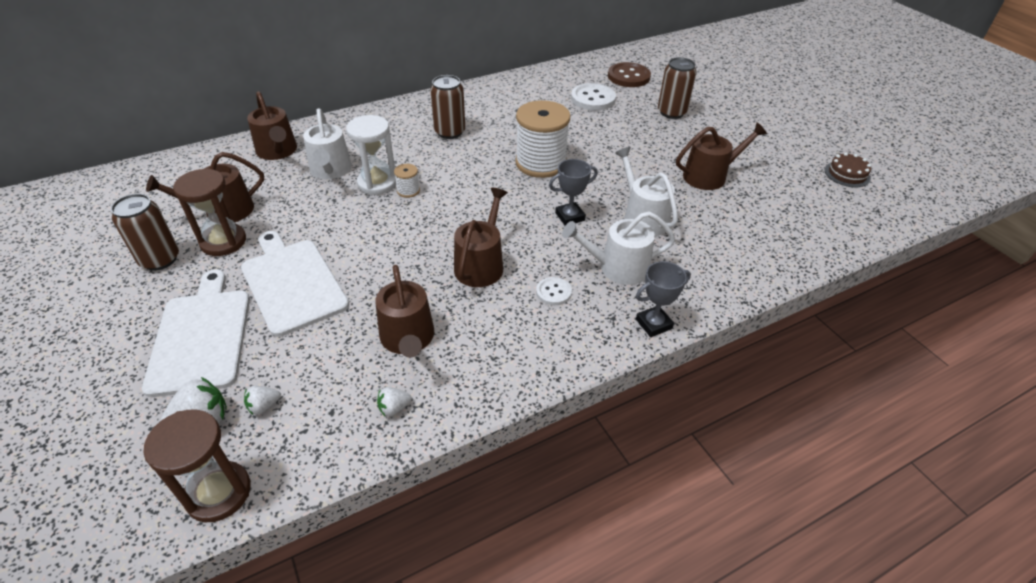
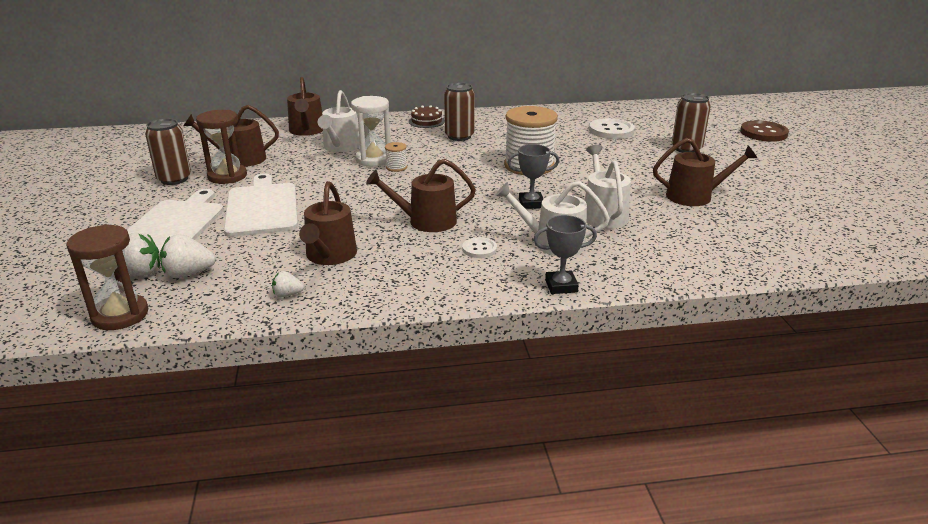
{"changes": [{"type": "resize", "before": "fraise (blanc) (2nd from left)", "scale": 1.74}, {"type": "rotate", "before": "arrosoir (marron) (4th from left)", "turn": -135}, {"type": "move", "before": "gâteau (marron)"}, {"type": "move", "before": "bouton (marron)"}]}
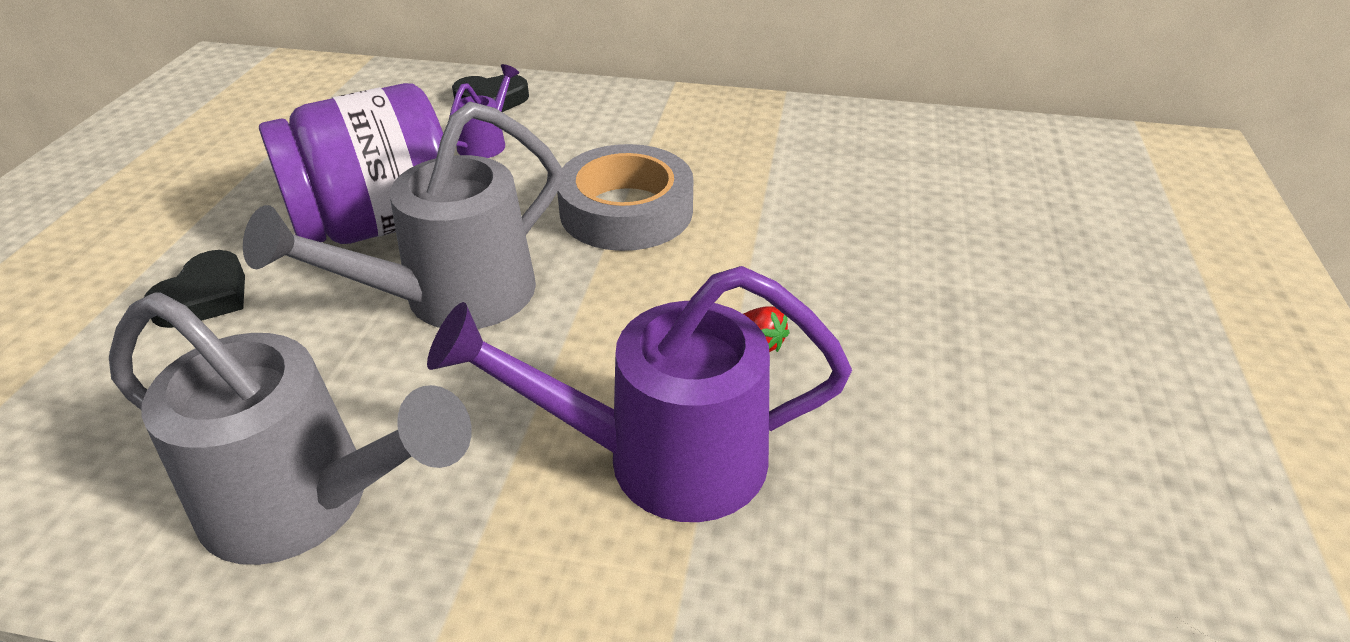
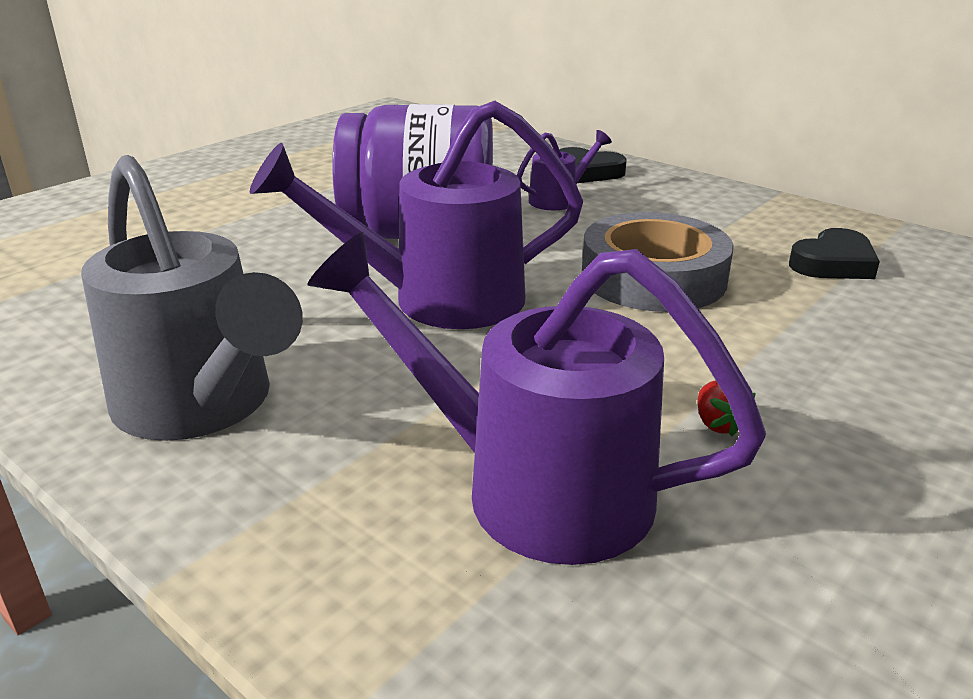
{"changes": [{"type": "recolor", "before": "arrosoir (gris) (2nd from left)", "after": "arrosoir (violet) (1st from left)"}, {"type": "move", "before": "cœur (noir) (1st from left in the first image)", "after": "cœur (noir) (2nd from left)"}]}
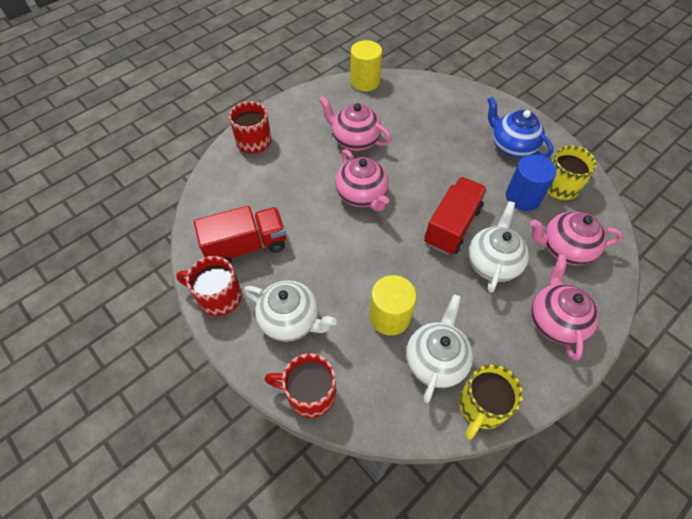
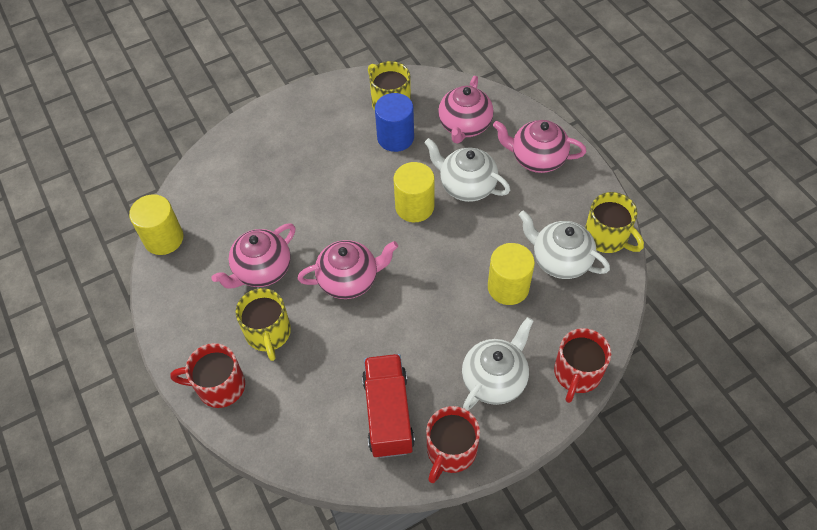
{"changes": [{"type": "insert", "after": "tasse (jaune) (1st from left)"}, {"type": "replace", "before": "camion (rouge) (2nd from left)", "after": "cylindre (jaune) (2nd from left)"}, {"type": "delete", "before": "théière (bleu)"}]}
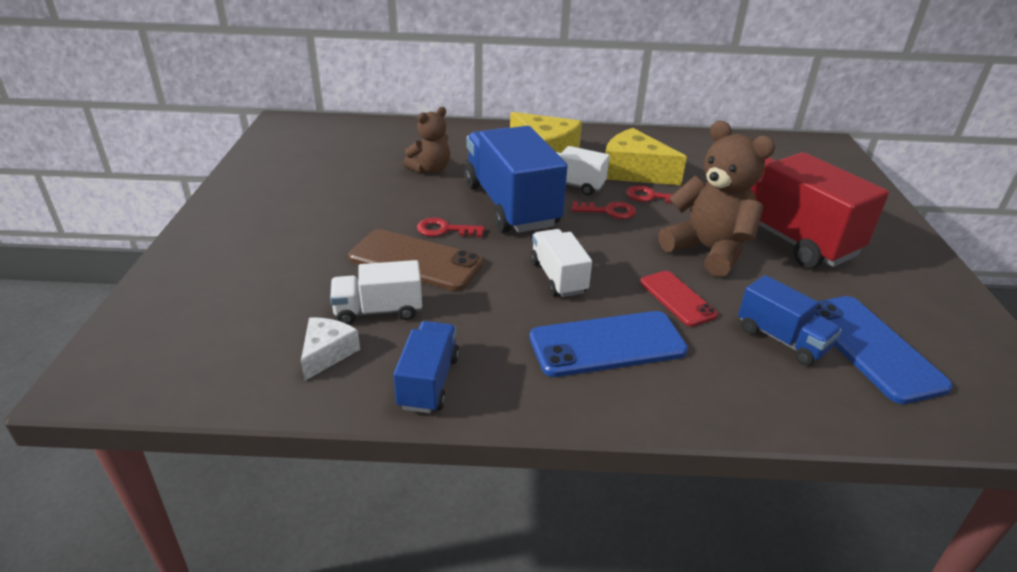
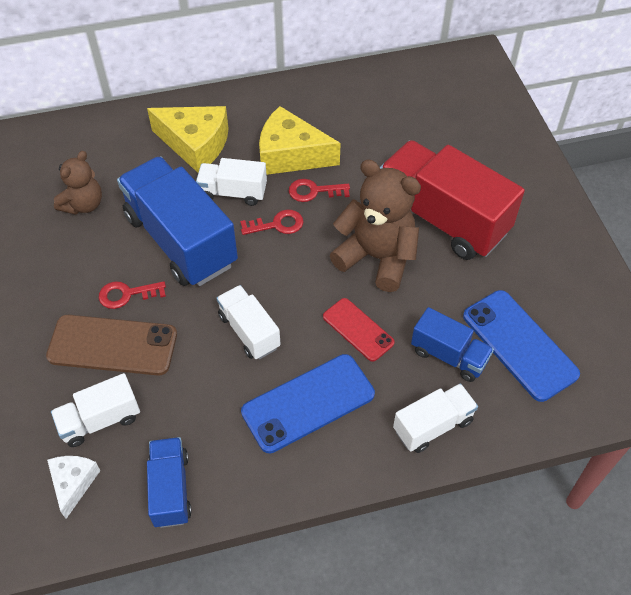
{"changes": [{"type": "insert", "after": "camion (blanc) (4th from left)"}]}
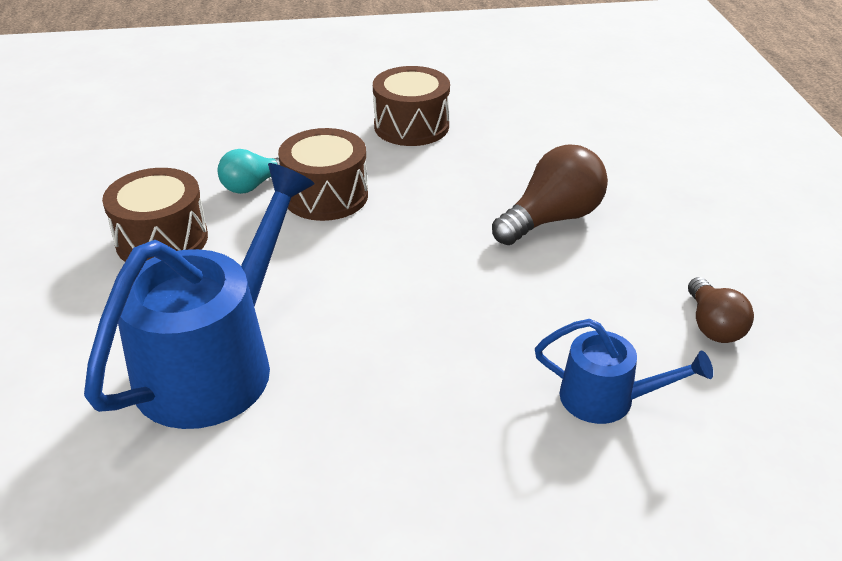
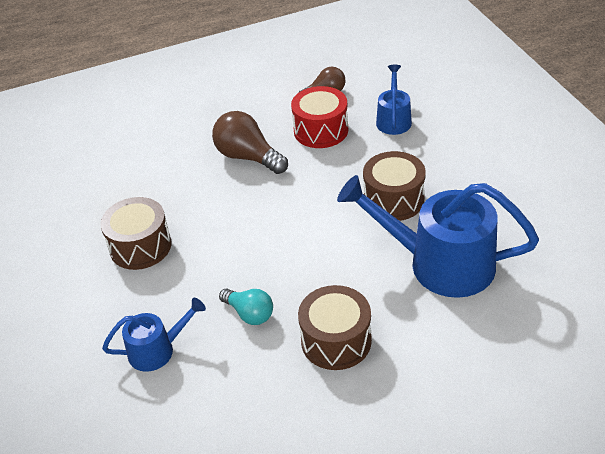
{"changes": [{"type": "insert", "after": "arrosoir (bleu) (1st from left)"}, {"type": "insert", "after": "tambour (rouge)"}, {"type": "move", "before": "tambour (marron) (2nd from left in the first image)", "after": "tambour (marron) (3rd from left)"}]}
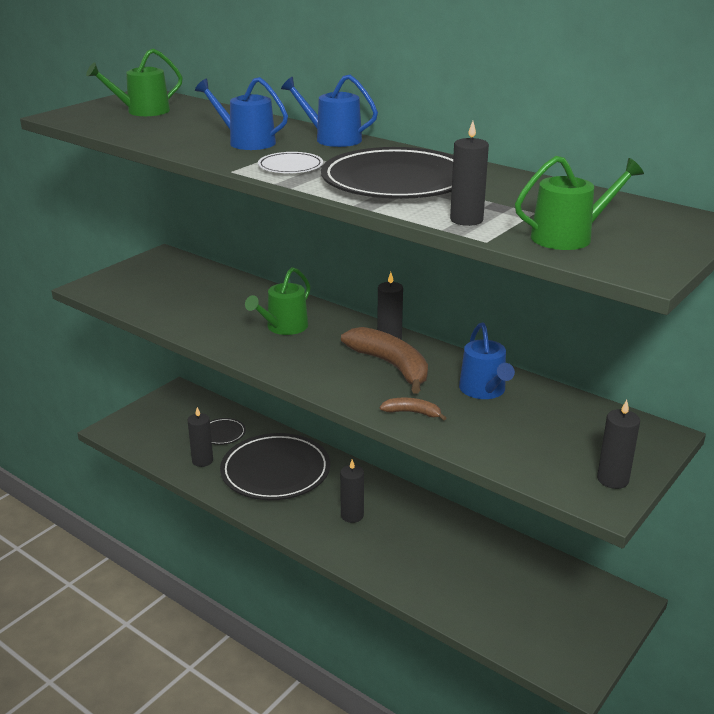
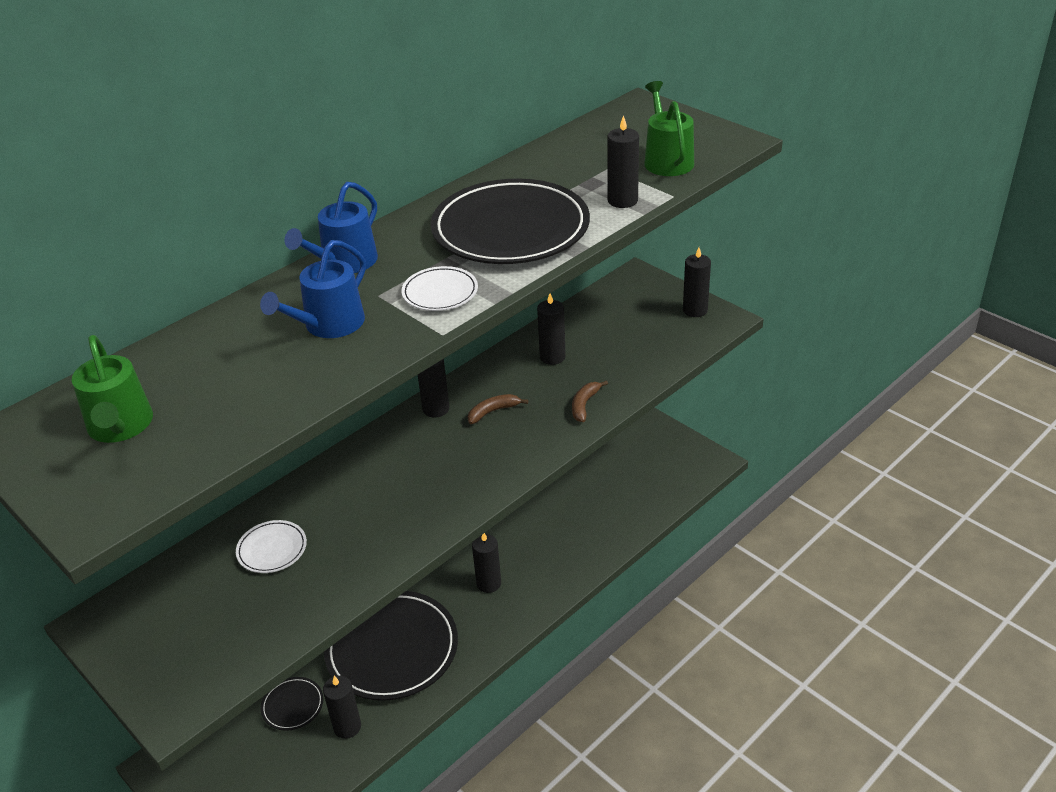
{"changes": [{"type": "insert", "after": "assiette (blanc) (1st from left)"}, {"type": "resize", "before": "banane (marron) (1st from left)", "scale": 0.48}, {"type": "replace", "before": "arrosoir (bleu) (3rd from left)", "after": "bougie (noir) (4th from left)"}, {"type": "delete", "before": "arrosoir (vert) (2nd from left)"}]}
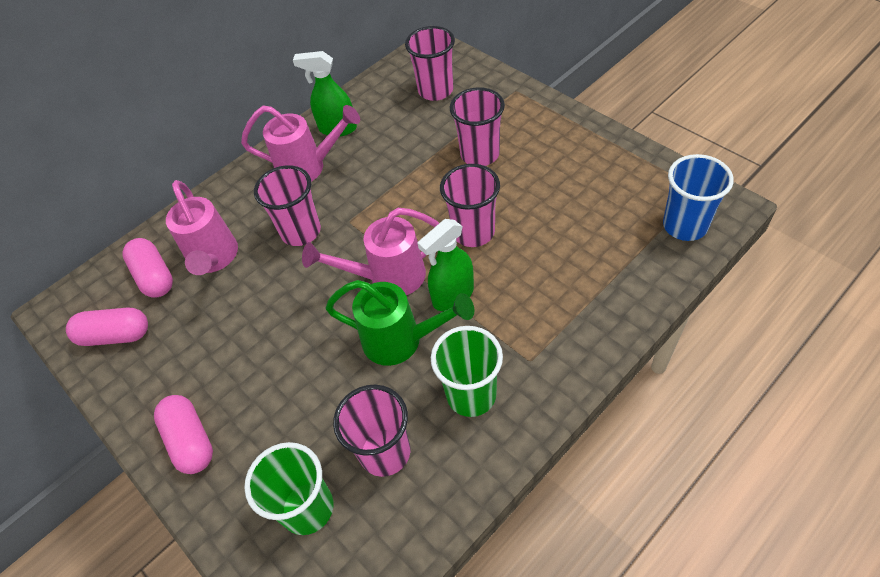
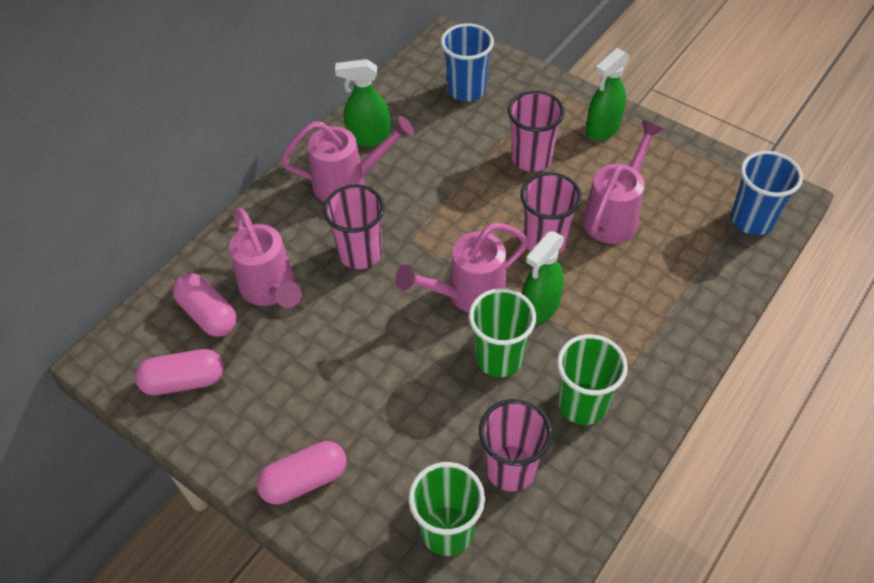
{"changes": [{"type": "rotate", "before": "gélule (rose) (3rd from left)", "turn": -75}, {"type": "recolor", "before": "gobelet (rose) (3rd from left)", "after": "gobelet (bleu) (1st from left)"}, {"type": "replace", "before": "arrosoir (vert)", "after": "gobelet (vert) (2nd from left)"}, {"type": "insert", "after": "arrosoir (rose) (4th from left)"}, {"type": "insert", "after": "vaporisateur (vert) (3rd from left)"}]}
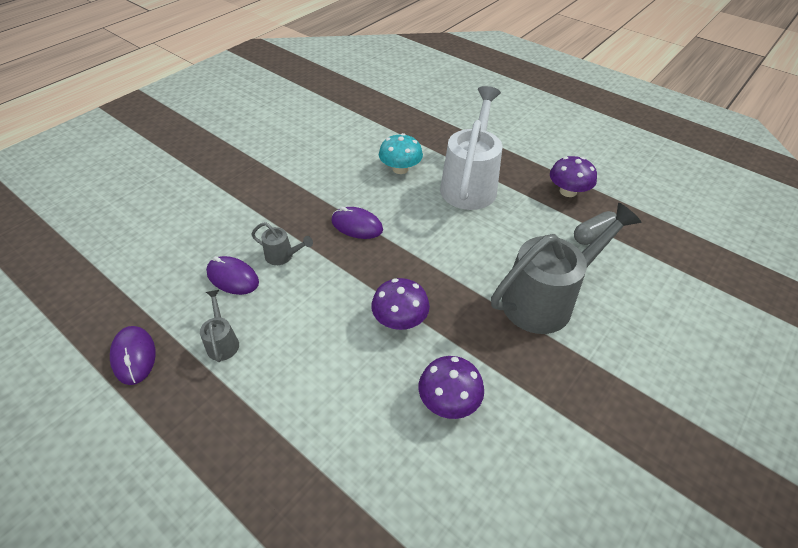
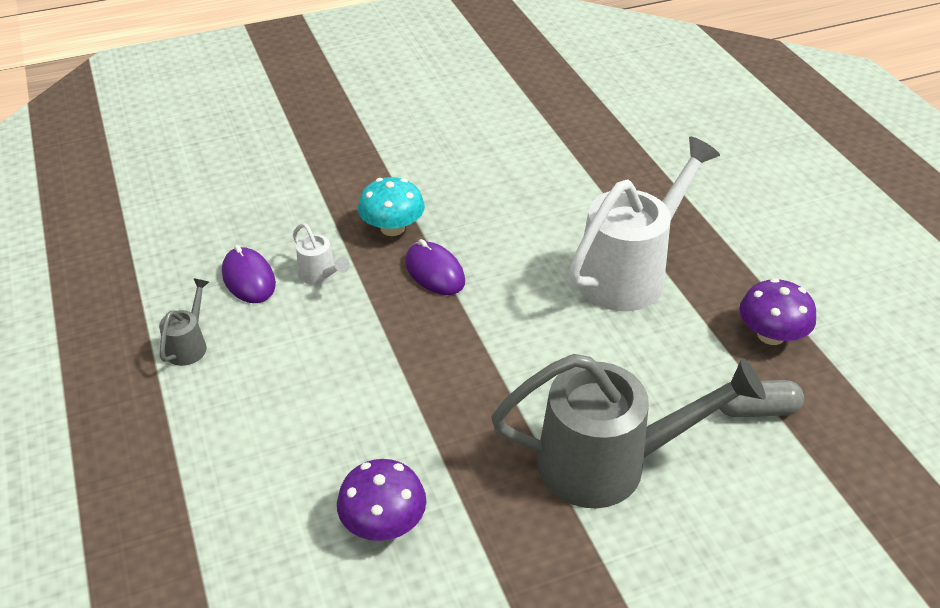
{"changes": [{"type": "recolor", "before": "arrosoir (gris) (2nd from left)", "after": "arrosoir (blanc) (1st from left)"}, {"type": "move", "before": "champignon (turquoise)"}, {"type": "delete", "before": "souris (violet) (1st from left)"}, {"type": "delete", "before": "champignon (violet) (1st from left)"}]}
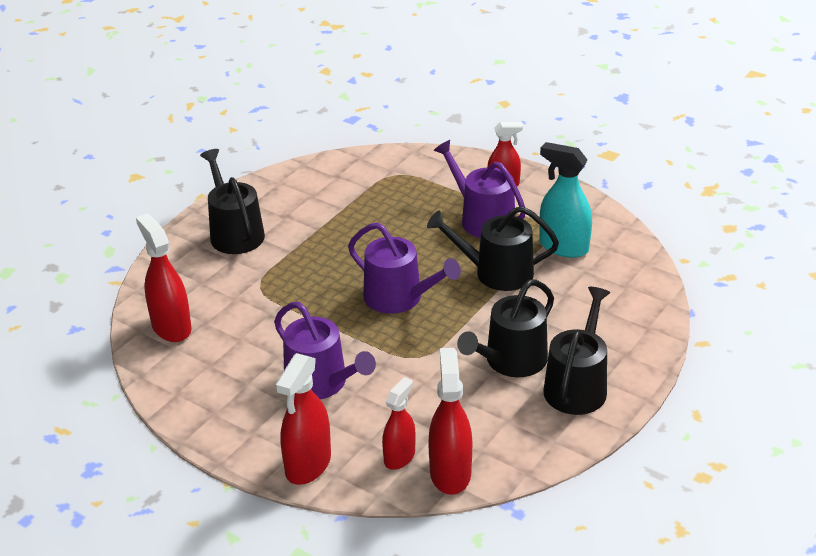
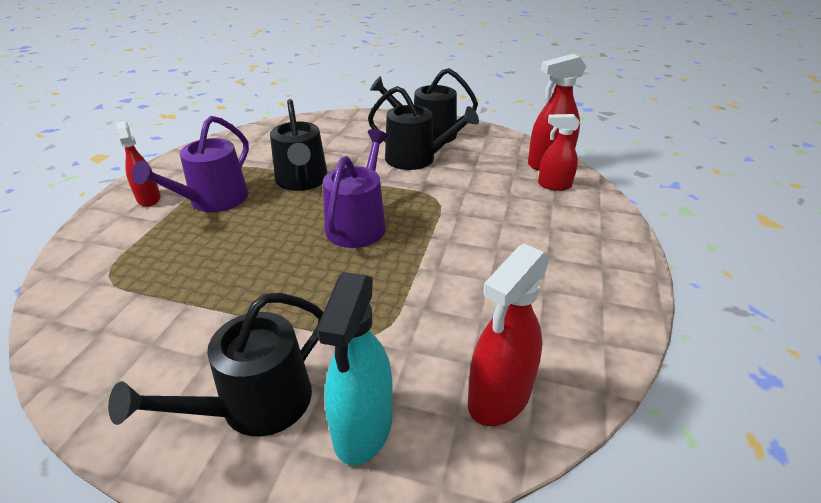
{"changes": [{"type": "move", "before": "vaporisateur (turquoise)"}, {"type": "delete", "before": "arrosoir (violet) (1st from left)"}, {"type": "delete", "before": "vaporisateur (rouge) (2nd from left)"}]}
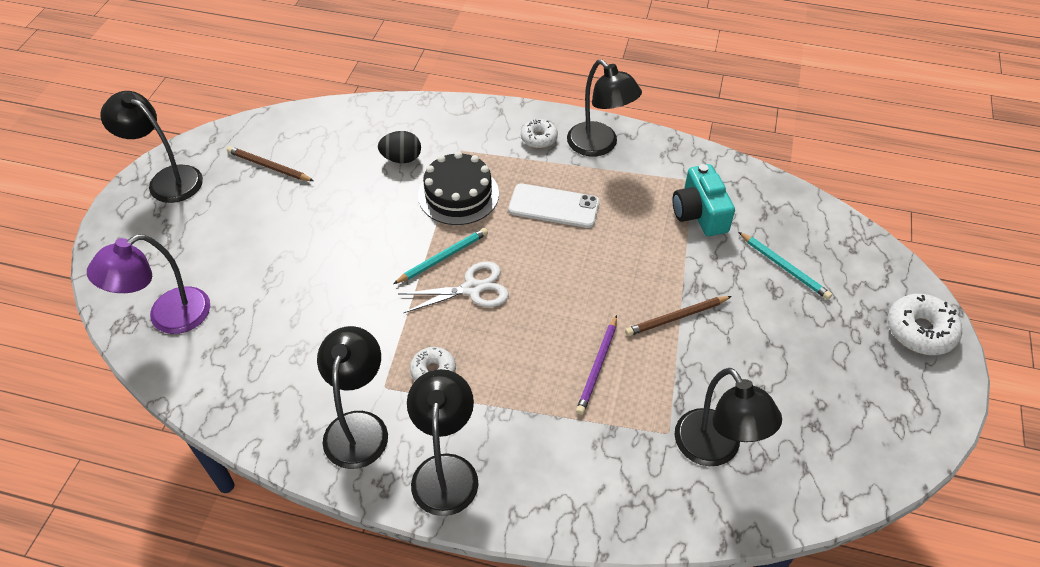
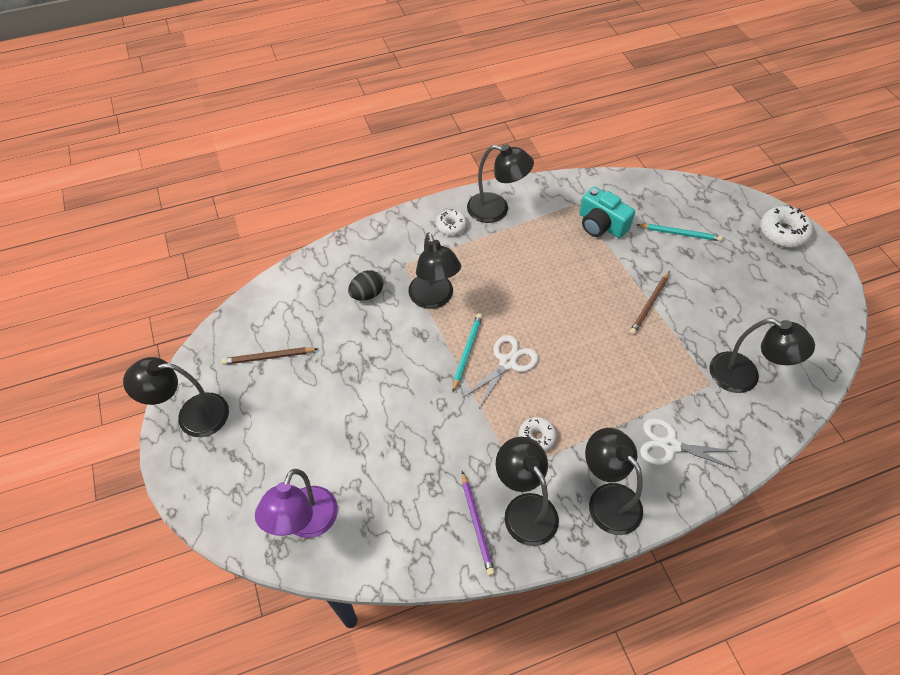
{"changes": [{"type": "replace", "before": "gâteau (noir)", "after": "lampe (noir) (2nd from left)"}, {"type": "move", "before": "crayon (violet)"}, {"type": "insert", "after": "ciseaux (blanc) (2nd from left)"}, {"type": "delete", "before": "téléphone (blanc)"}]}
